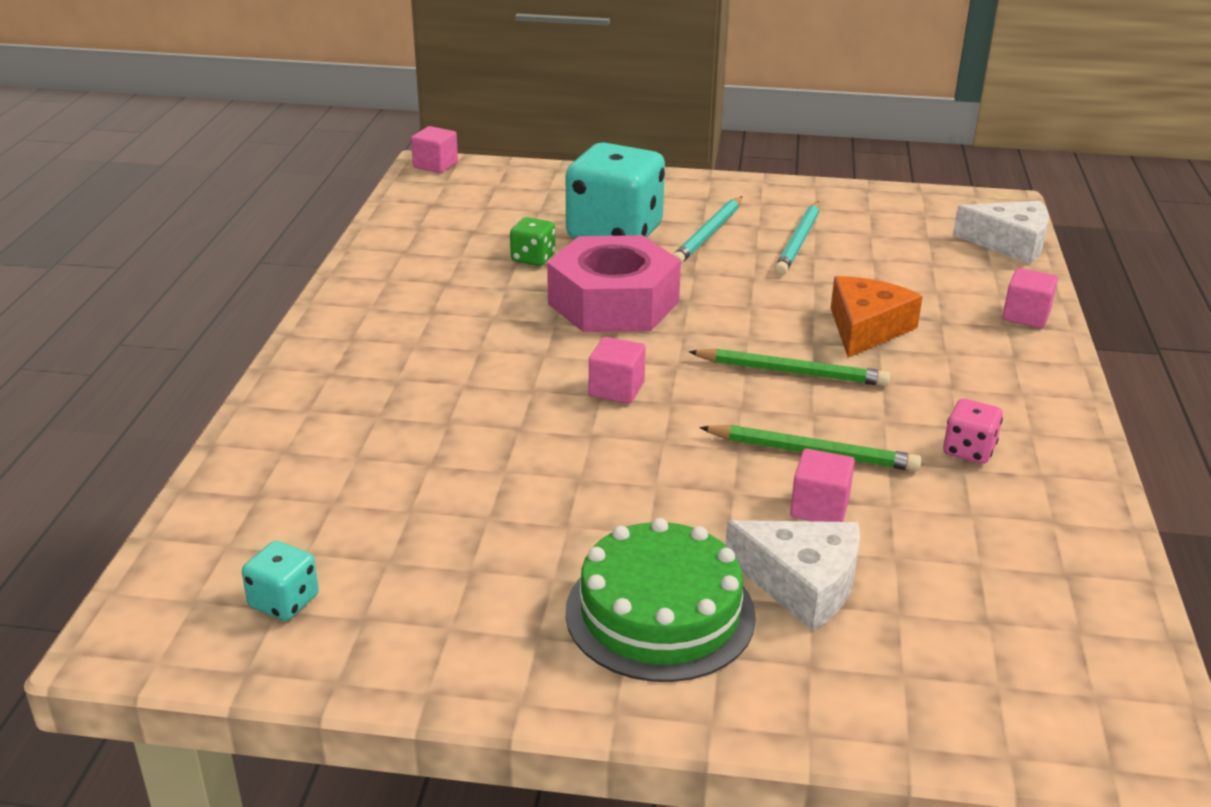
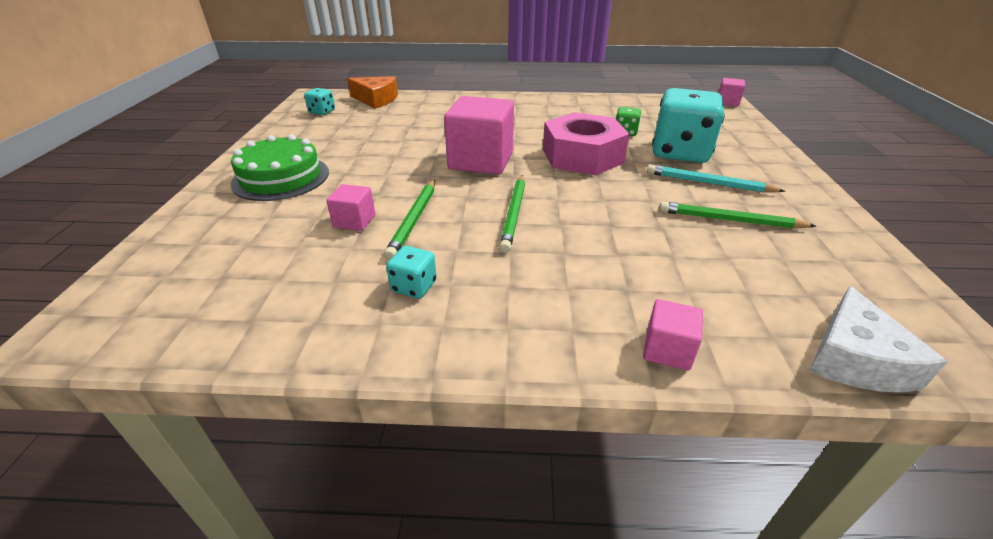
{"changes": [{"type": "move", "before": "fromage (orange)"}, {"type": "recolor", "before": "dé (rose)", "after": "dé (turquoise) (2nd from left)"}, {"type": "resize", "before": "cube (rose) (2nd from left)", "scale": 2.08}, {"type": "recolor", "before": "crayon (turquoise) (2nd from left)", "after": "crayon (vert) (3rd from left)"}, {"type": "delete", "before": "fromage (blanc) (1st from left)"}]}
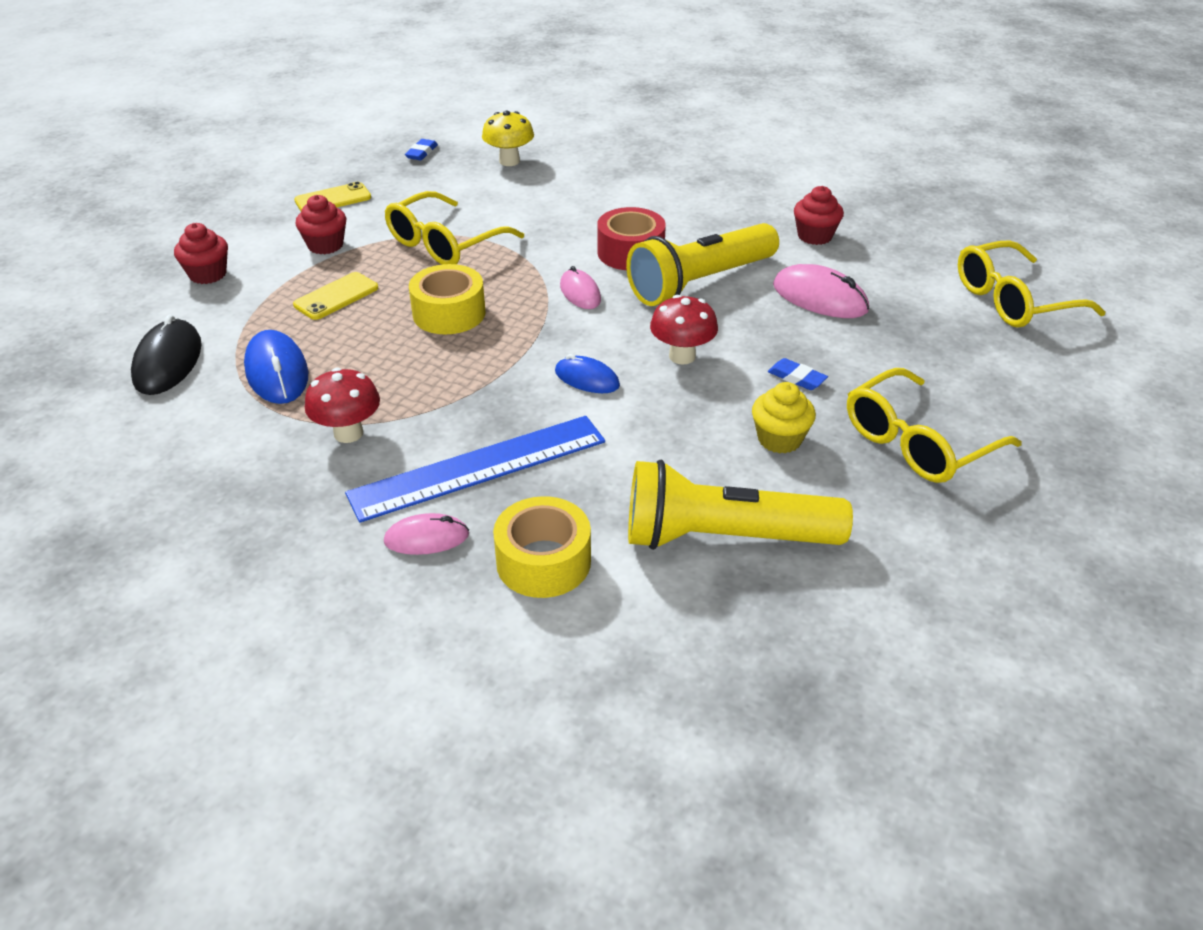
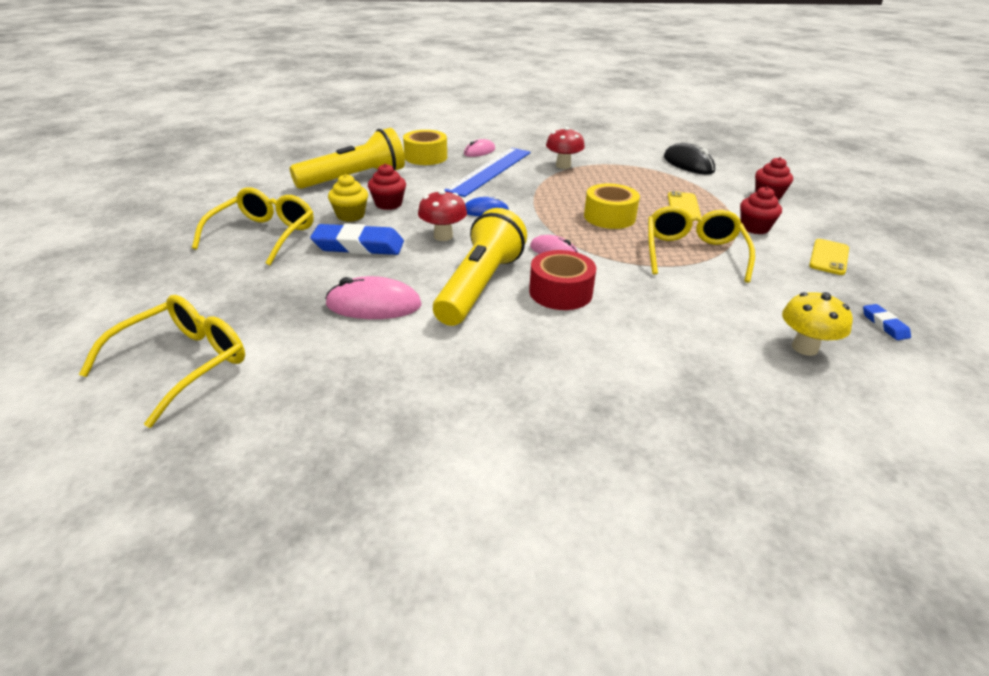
{"changes": [{"type": "resize", "before": "gomme (bleu) (2nd from left in the first image)", "scale": 2.06}, {"type": "move", "before": "muffin (rouge) (3rd from left in the first image)", "after": "muffin (rouge) (1st from left)"}, {"type": "delete", "before": "souris (bleu) (1st from left)"}]}
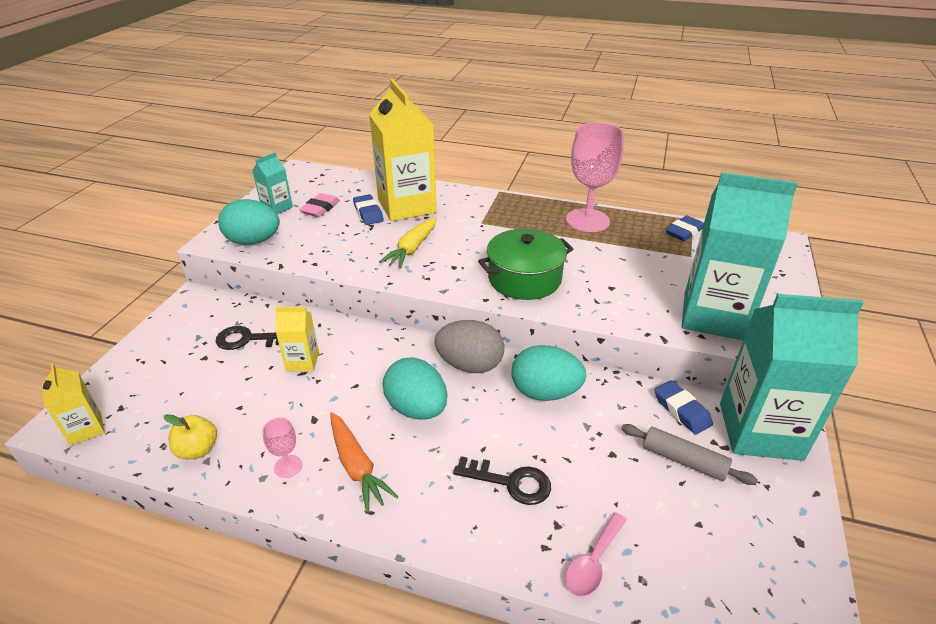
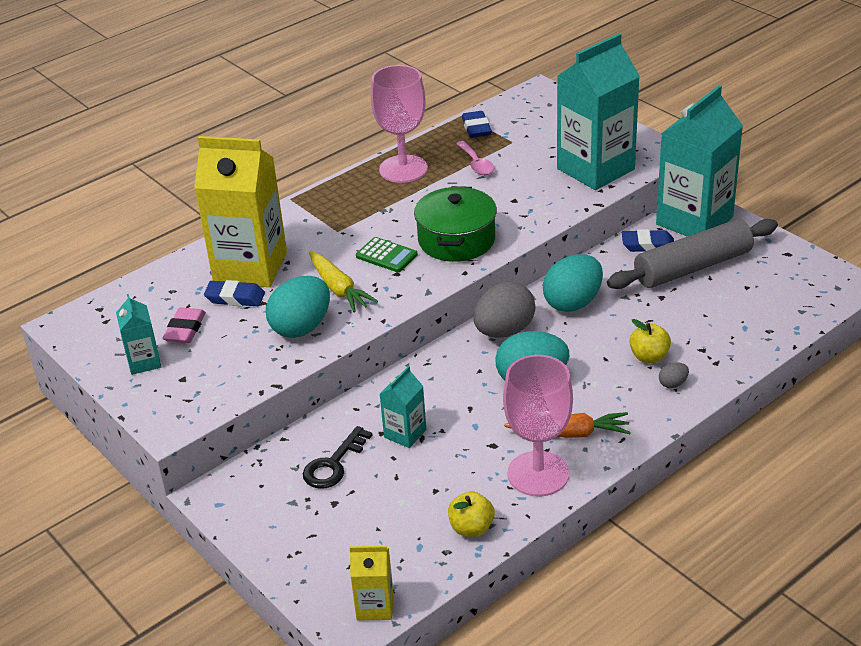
{"changes": [{"type": "rotate", "before": "gomme (rose)", "turn": 45}, {"type": "move", "before": "œuf (turquoise) (1st from left)"}, {"type": "insert", "after": "calculatrice (vert)"}, {"type": "recolor", "before": "brique de lait (jaune) (2nd from left)", "after": "brique de lait (turquoise) (2nd from left)"}, {"type": "move", "before": "cuillère (rose)"}, {"type": "resize", "before": "verre à pied (rose) (1st from left in the first image)", "scale": 2.31}, {"type": "resize", "before": "rouleau à pâtisserie (gris)", "scale": 1.8}, {"type": "replace", "before": "clé (noir) (2nd from left)", "after": "pomme (jaune) (2nd from left)"}, {"type": "insert", "after": "œuf (gris) (2nd from left)"}]}
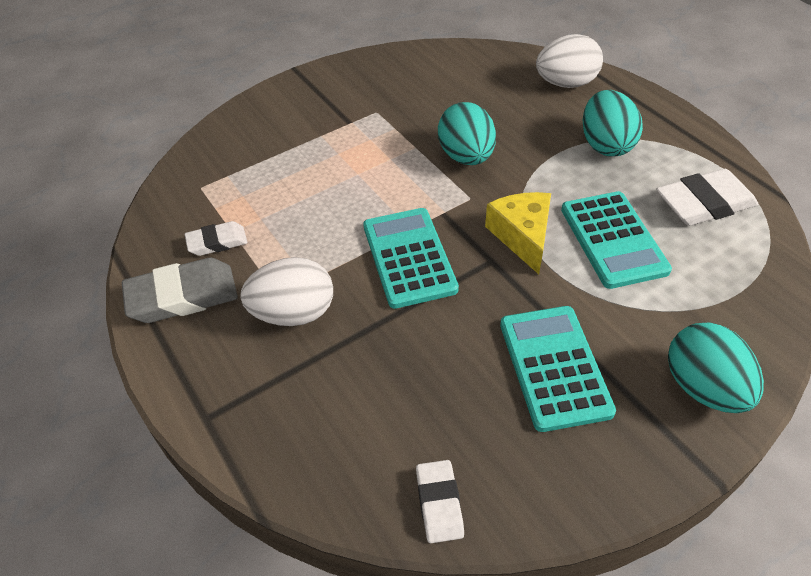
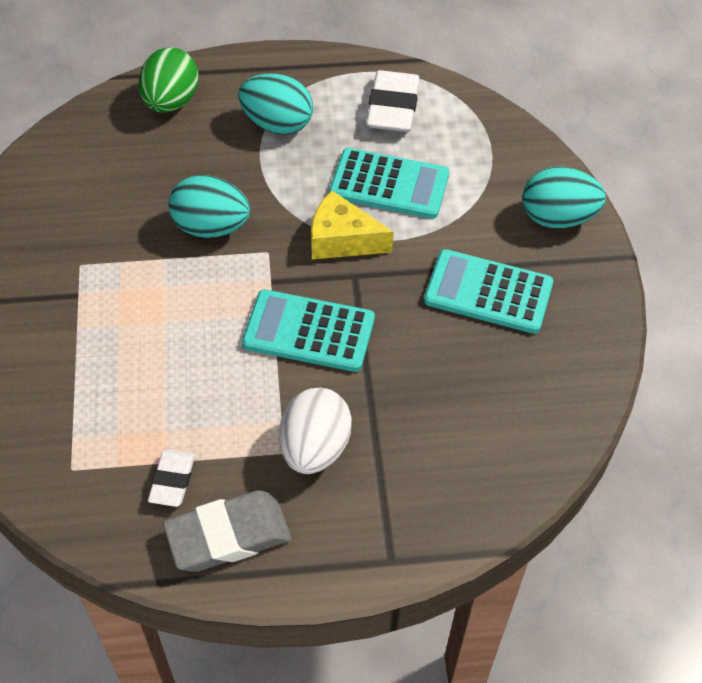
{"changes": [{"type": "recolor", "before": "œuf (blanc) (2nd from left)", "after": "œuf (vert)"}, {"type": "rotate", "before": "gomme (gris)", "turn": 60}, {"type": "delete", "before": "gomme (blanc) (2nd from left)"}]}
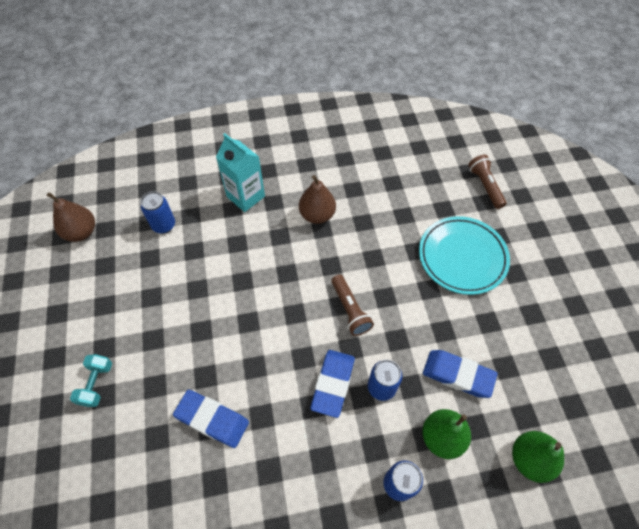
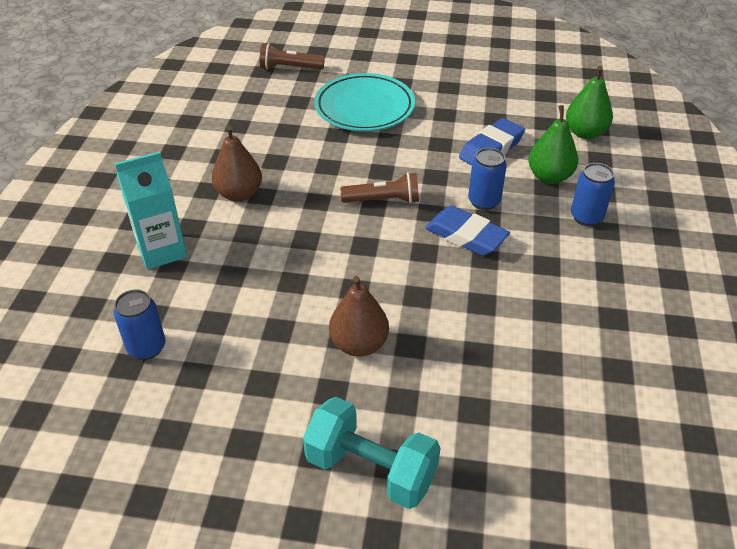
{"changes": [{"type": "resize", "before": "haltère (turquoise)", "scale": 1.71}, {"type": "move", "before": "poire (marron) (1st from left in the first image)", "after": "poire (marron) (2nd from left)"}, {"type": "delete", "before": "gomme (bleu) (1st from left)"}]}
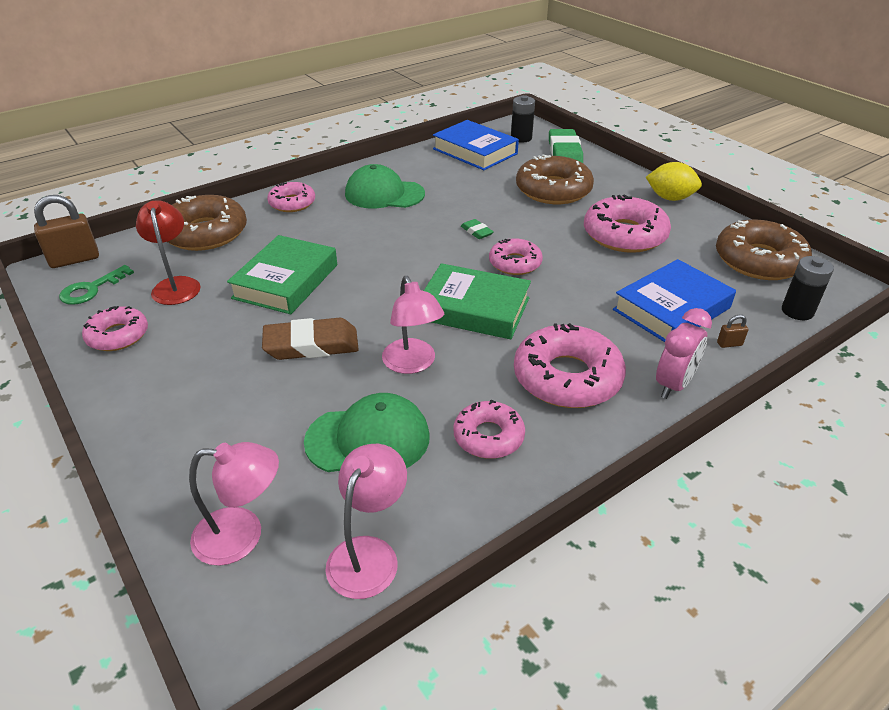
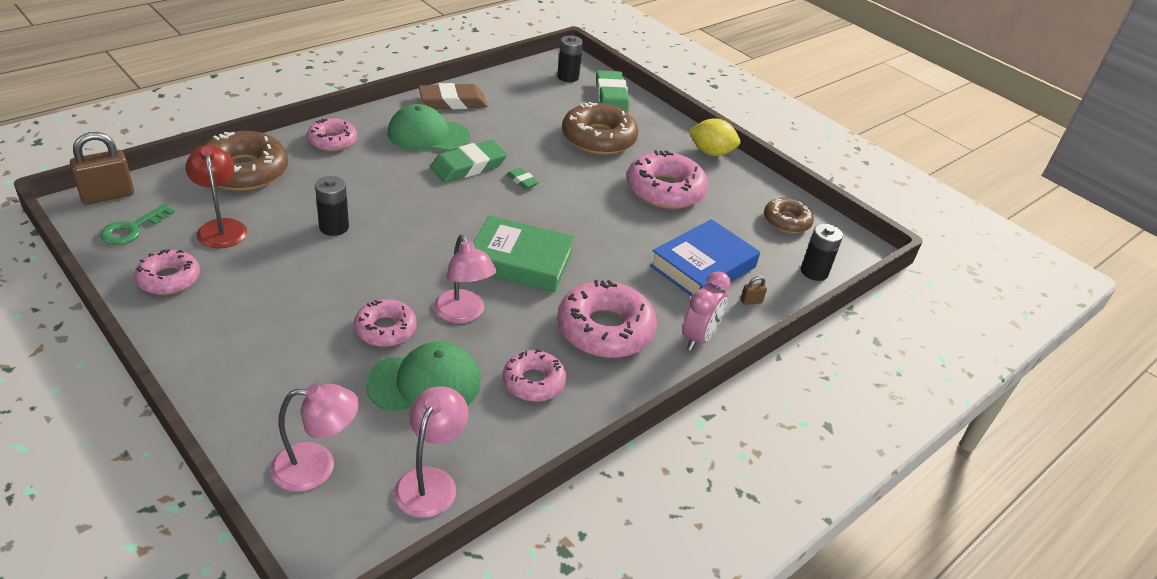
{"changes": [{"type": "replace", "before": "livre (vert) (1st from left)", "after": "pile (noir) (1st from left)"}, {"type": "move", "before": "beignet (rose) (4th from left in the first image)", "after": "beignet (rose) (3rd from left)"}, {"type": "move", "before": "gomme (marron)"}, {"type": "insert", "after": "gomme (vert) (1st from left)"}, {"type": "resize", "before": "beignet (marron) (3rd from left)", "scale": 0.6}, {"type": "delete", "before": "livre (bleu) (1st from left)"}]}
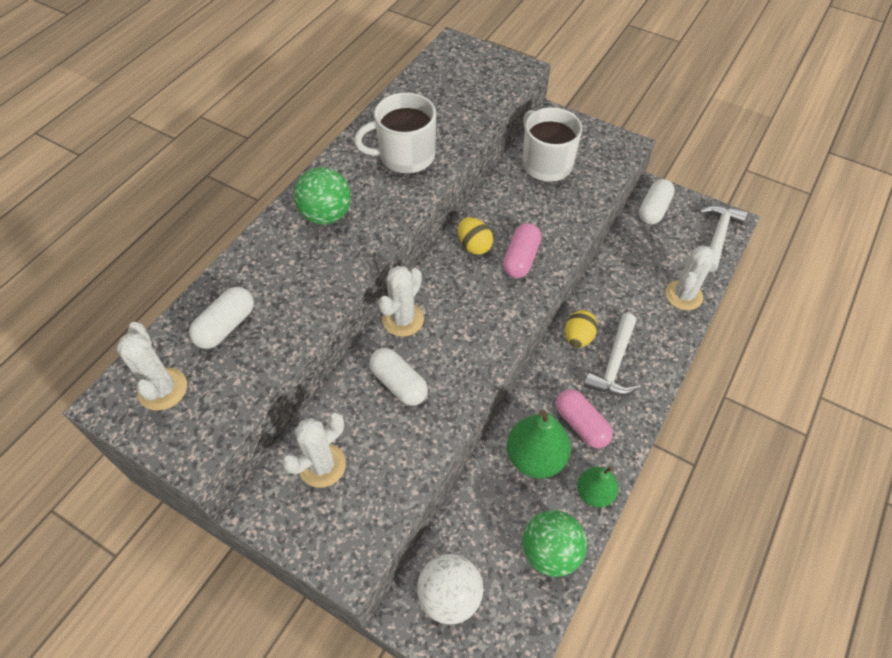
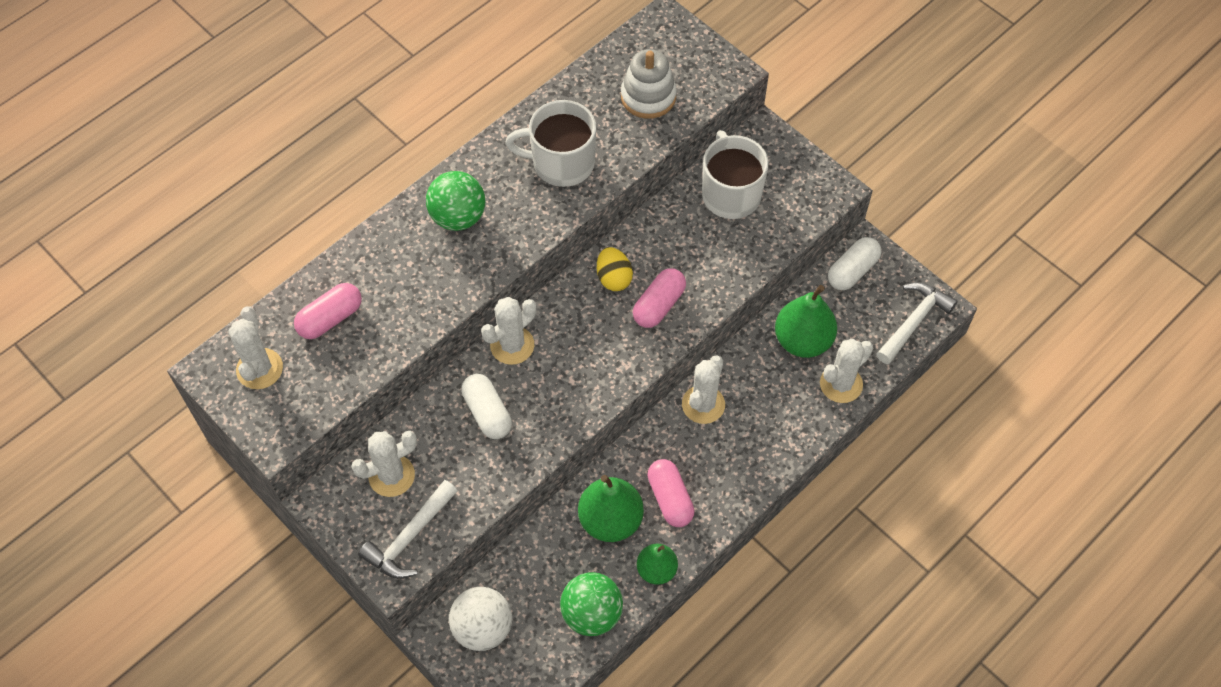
{"changes": [{"type": "recolor", "before": "gélule (blanc) (1st from left)", "after": "gélule (rose) (1st from left)"}, {"type": "move", "before": "marteau (blanc) (1st from left)"}, {"type": "insert", "after": "jouet à empiler (blanc)"}, {"type": "replace", "before": "œuf (jaune) (2nd from left)", "after": "cactus (blanc) (4th from left)"}, {"type": "insert", "after": "poire (vert) (3rd from left)"}]}
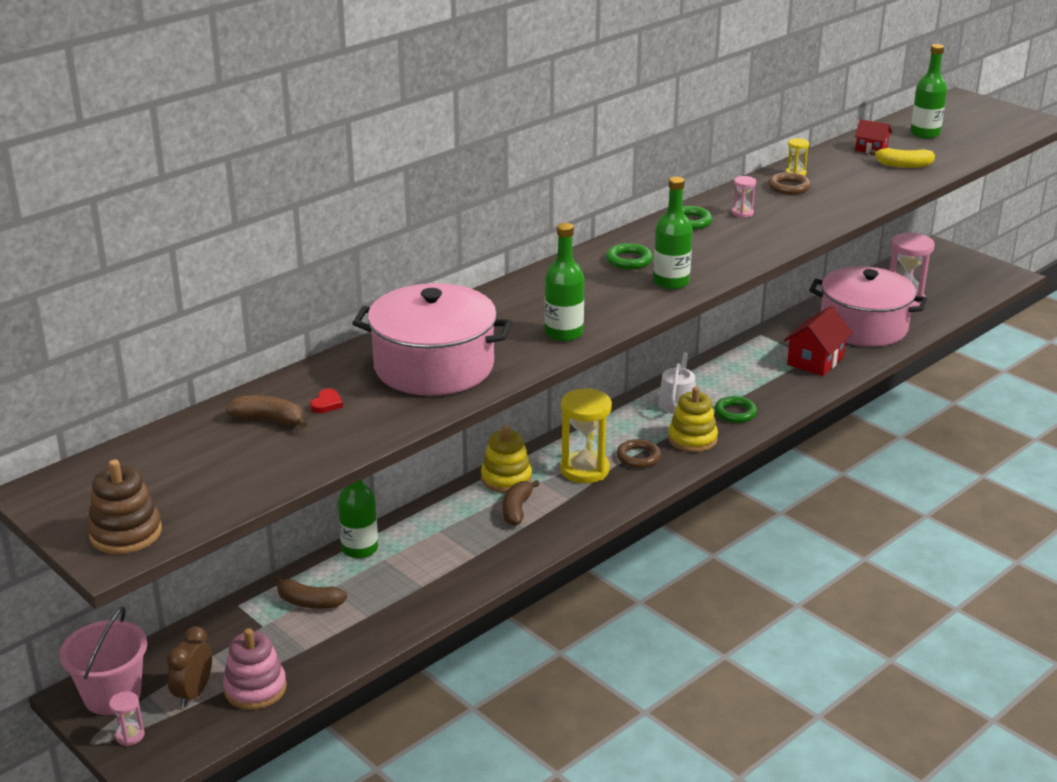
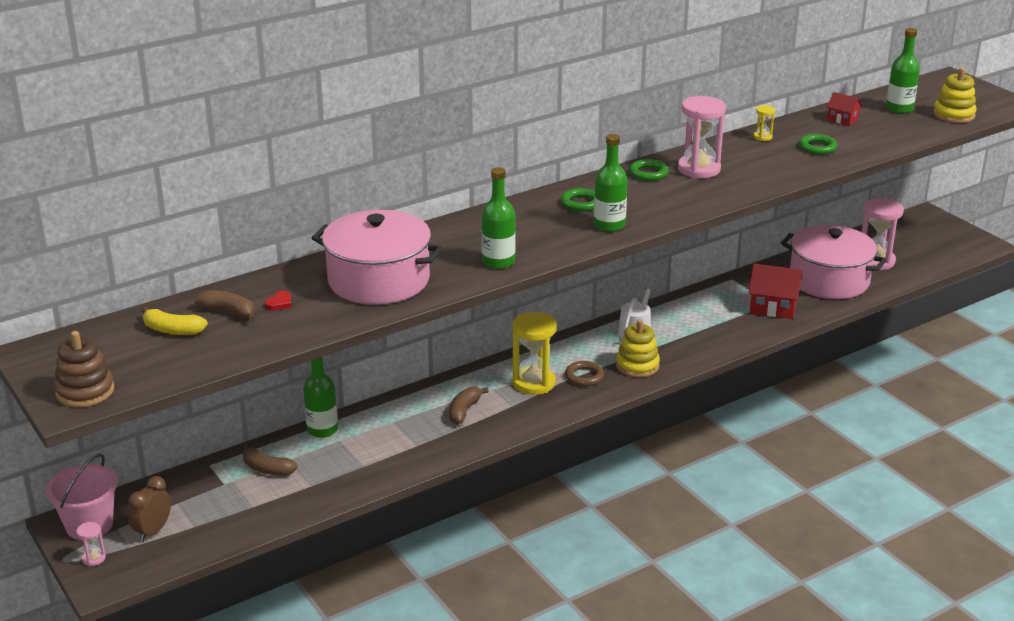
{"changes": [{"type": "move", "before": "banane (jaune)"}, {"type": "resize", "before": "sablier (rose) (2nd from left)", "scale": 2.2}, {"type": "rotate", "before": "maison (rouge) (1st from left)", "turn": 60}, {"type": "move", "before": "anneau (vert) (3rd from left)"}, {"type": "move", "before": "jouet à empiler (jaune) (1st from left in the first image)", "after": "jouet à empiler (jaune) (2nd from left)"}, {"type": "delete", "before": "jouet à empiler (rose)"}, {"type": "delete", "before": "anneau (marron) (2nd from left)"}]}
